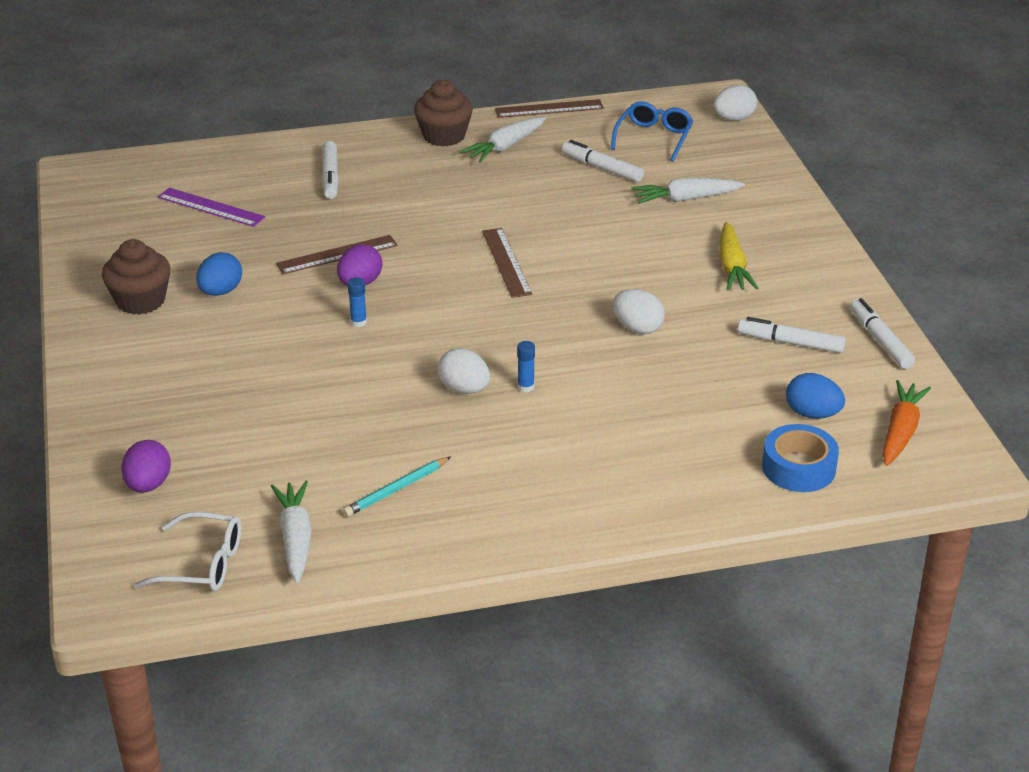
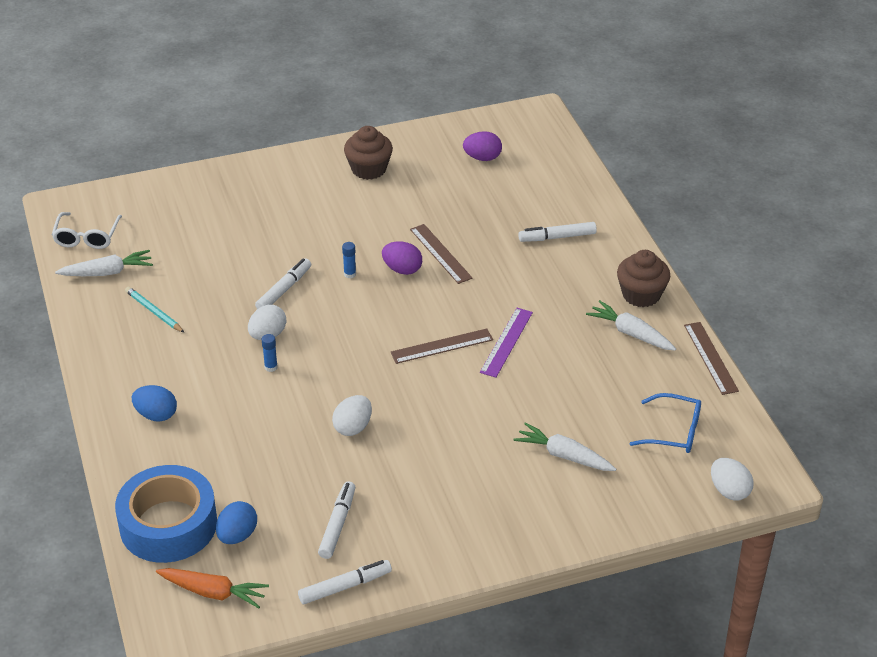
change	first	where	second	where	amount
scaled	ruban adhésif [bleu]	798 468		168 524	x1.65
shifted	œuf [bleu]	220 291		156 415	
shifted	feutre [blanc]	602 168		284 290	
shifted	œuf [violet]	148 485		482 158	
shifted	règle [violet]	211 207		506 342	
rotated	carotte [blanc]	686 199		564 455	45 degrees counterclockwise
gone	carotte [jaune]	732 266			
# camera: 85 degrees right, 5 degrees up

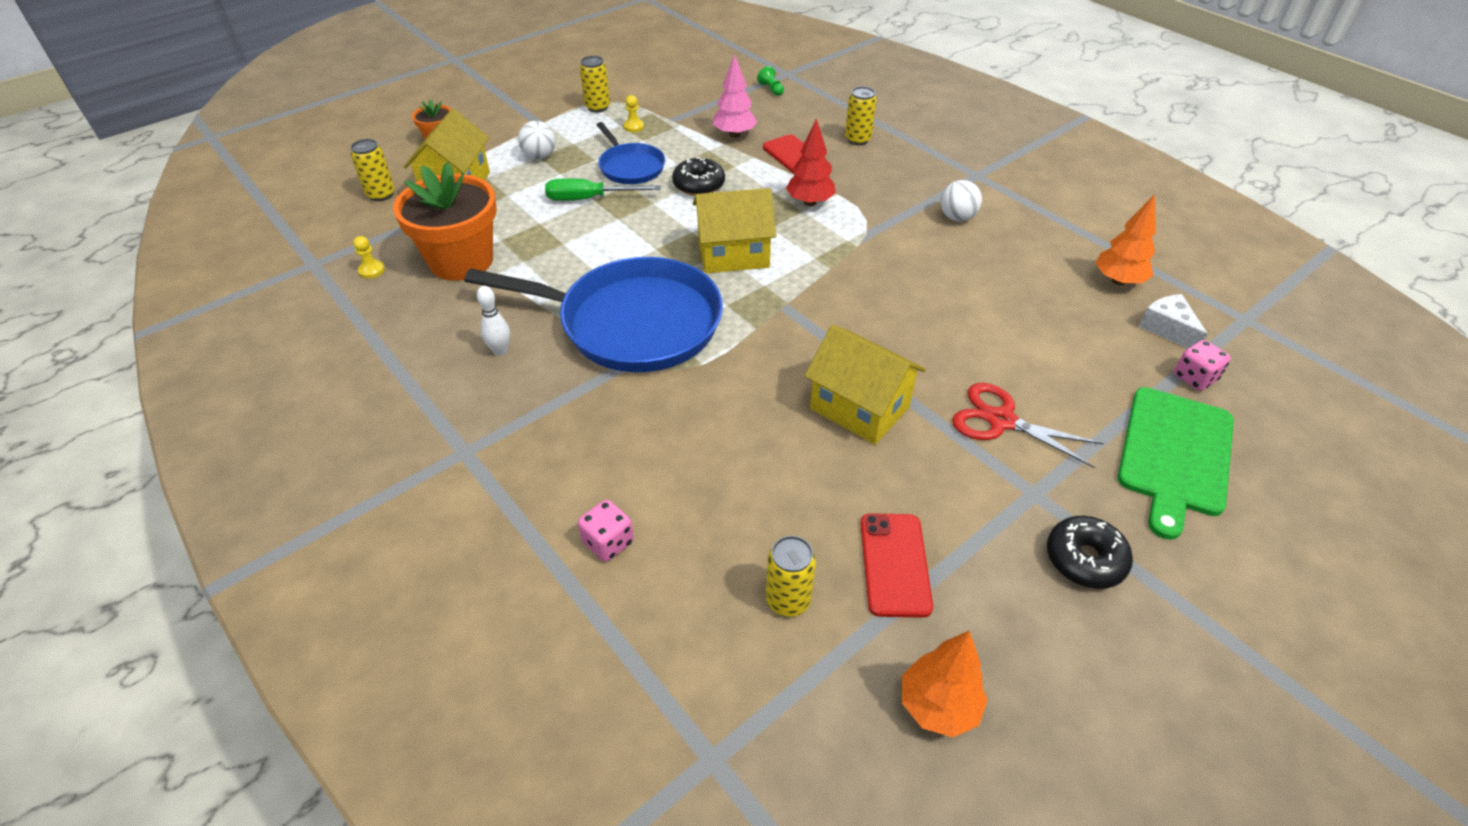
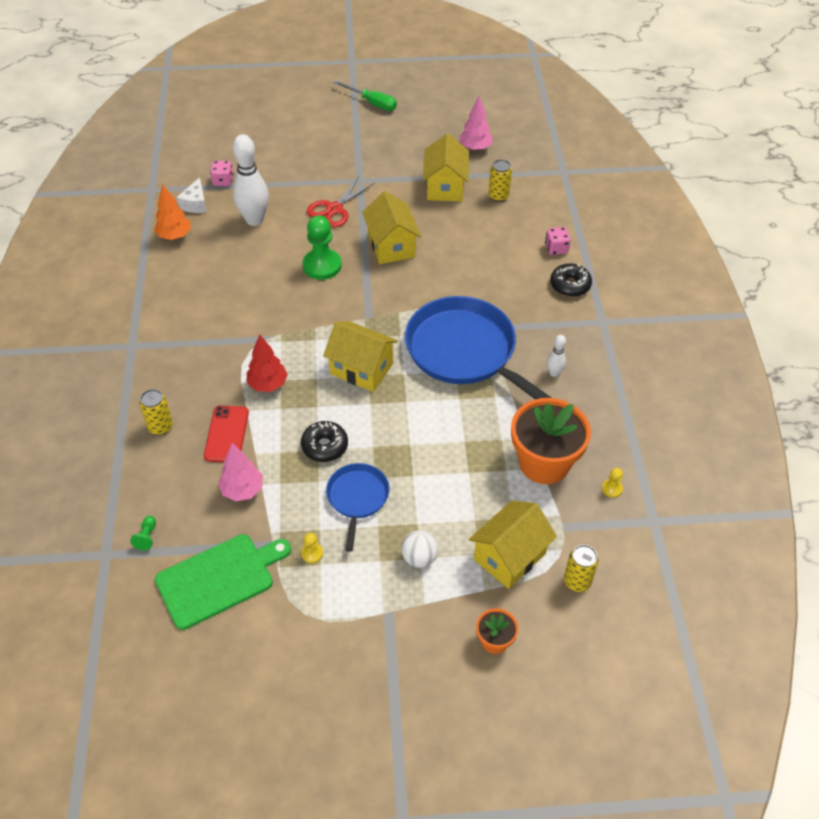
change	first	where	second	where	amount
shifted	planche à découper [vert]	1174 455		219 579	
new			quille [blanc]	254 220	
new			pion [vert]	322 265	
rotated	ciseaux [rouge]	1001 421		334 209	60 degrees clockwise
shifted	tournevis [vert]	589 199		372 103	
swapped	téléphone [rouge]	895 564	maison [jaune]	445 187	
repainted	arbre [orange]	938 706	arbre [rose]	475 148	
shifted	beignet [noir]	1085 559		570 285	
gone	canette [jaune]	597 107			
gone	balle [blanc]	957 217			
# camera: 145 degrees left, 5 degrees up

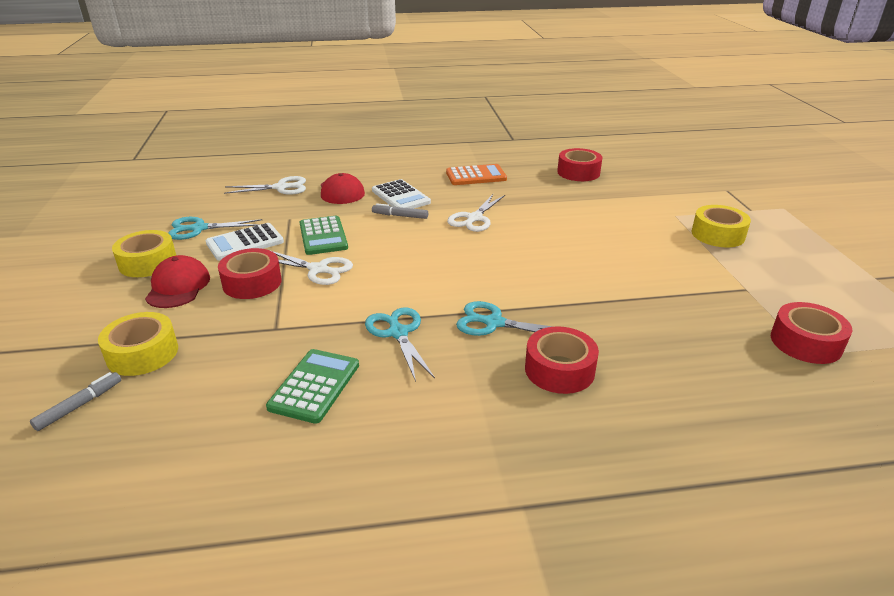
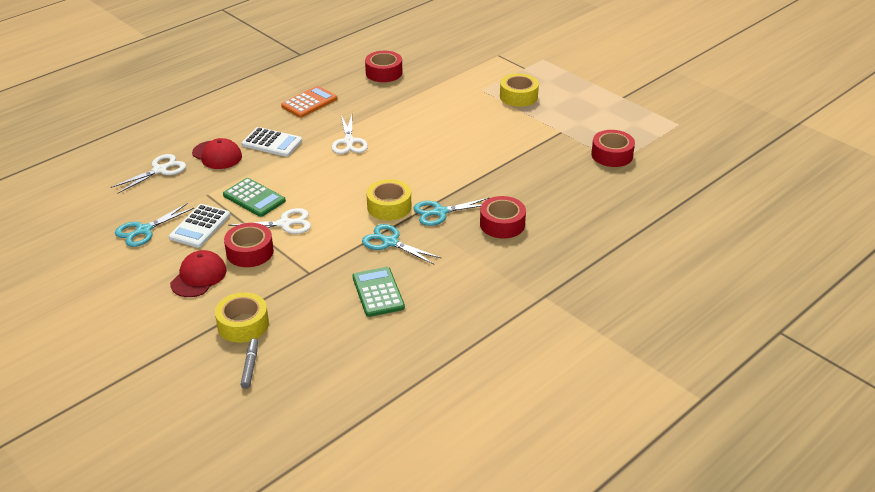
change	first	where	second	where	amount
rotated	casquette [rouge]	178 286		198 277	60 degrees clockwise
shifted	ruban adhésif [jaune]	148 262		389 206	
gone	feutre [gris]	400 216			
# camera: 35 degrees left, 5 degrees up

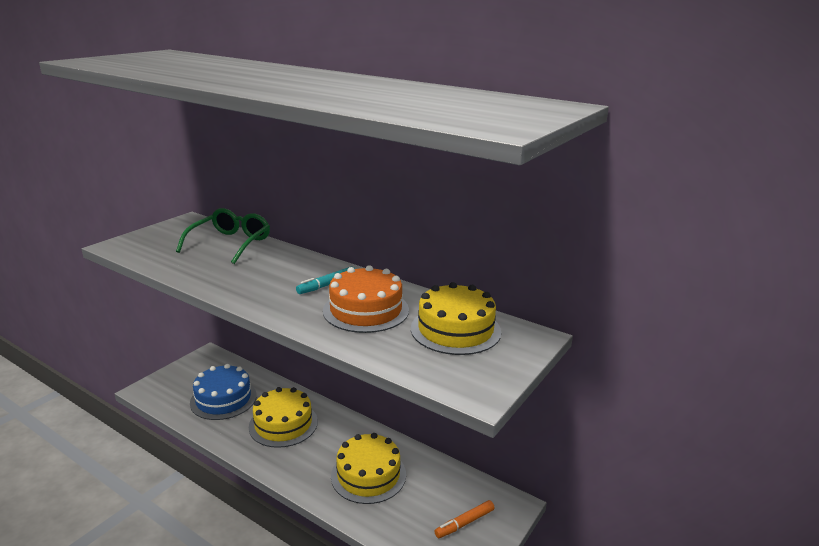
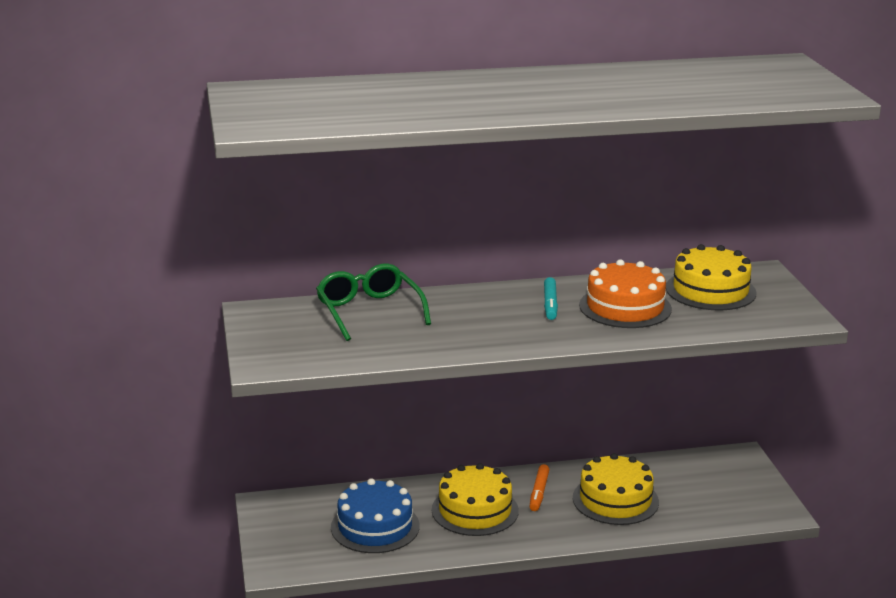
change	first	where	second	where	amount
shifted	feutre [orange]	464 523		539 492	
# camera: 45 degrees left, 0 degrees up

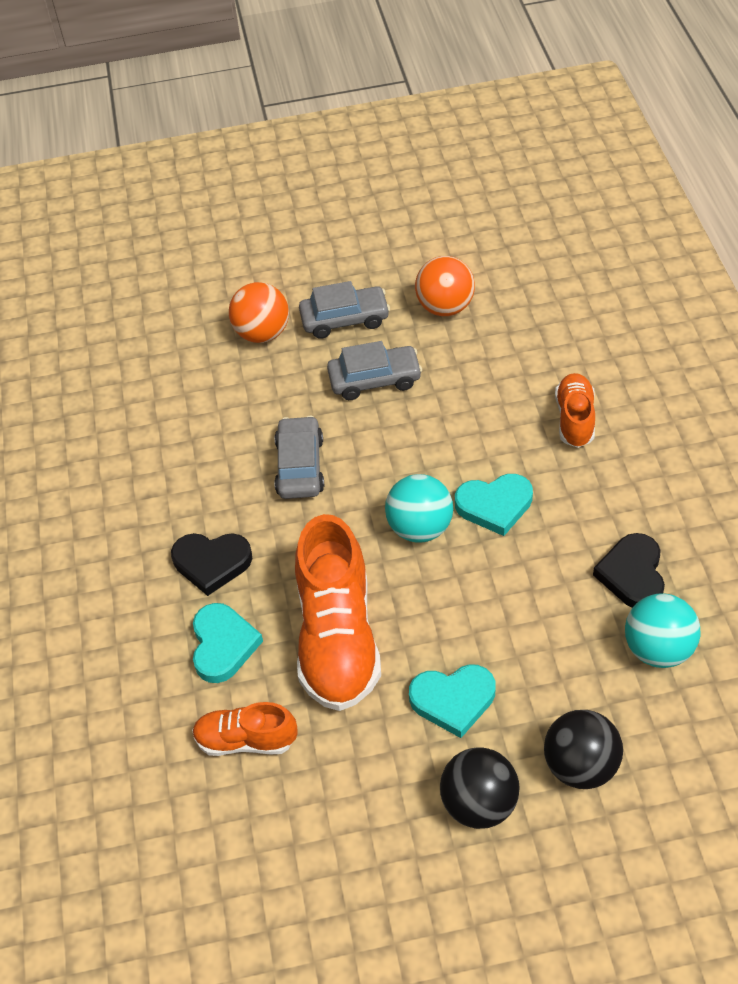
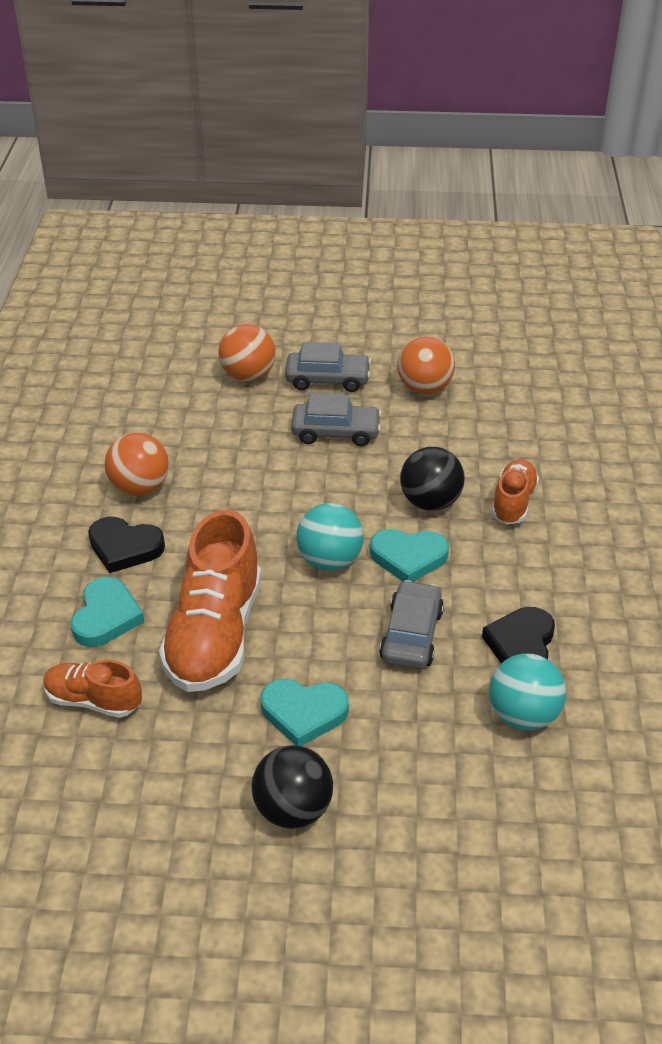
change	first	where	second	where	amount
new			balle [orange]	140 487	
shifted	voiture [gris]	300 466		411 635	
shifted	balle [noir]	580 765		430 502	
# camera: 10 degrees right, 10 degrees down

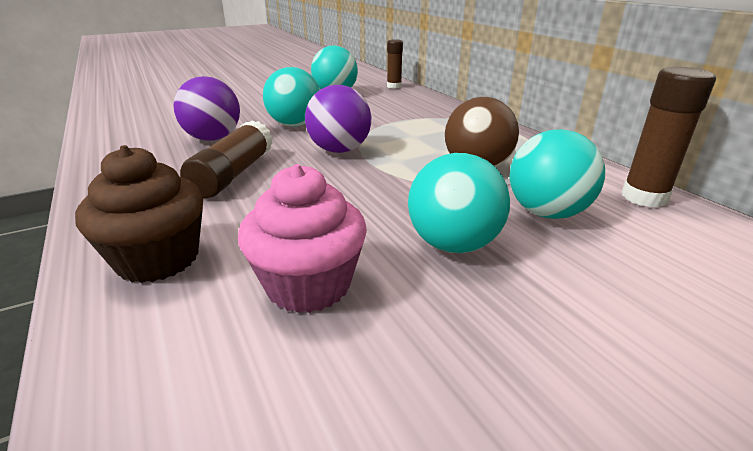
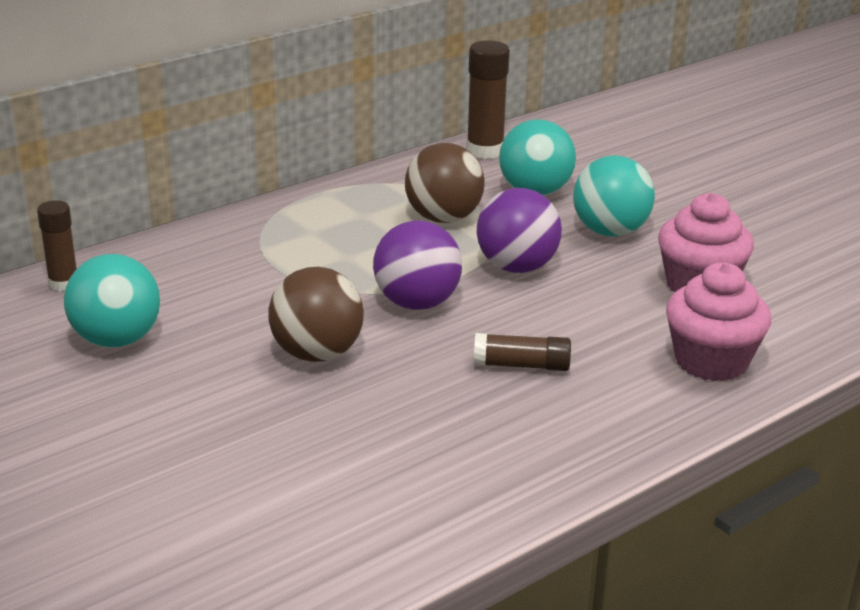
change	first	where	second	where	amount
repainted	balle [turquoise]	294 125	balle [marron]	317 354	
scaled	bâton de colle [marron]	233 174		521 365	x0.65
shifted	balle [violet]	213 138		516 267	
repainted	muffin [marron]	158 259	muffin [rose]	711 361	
# camera: 100 degrees left, 0 degrees up

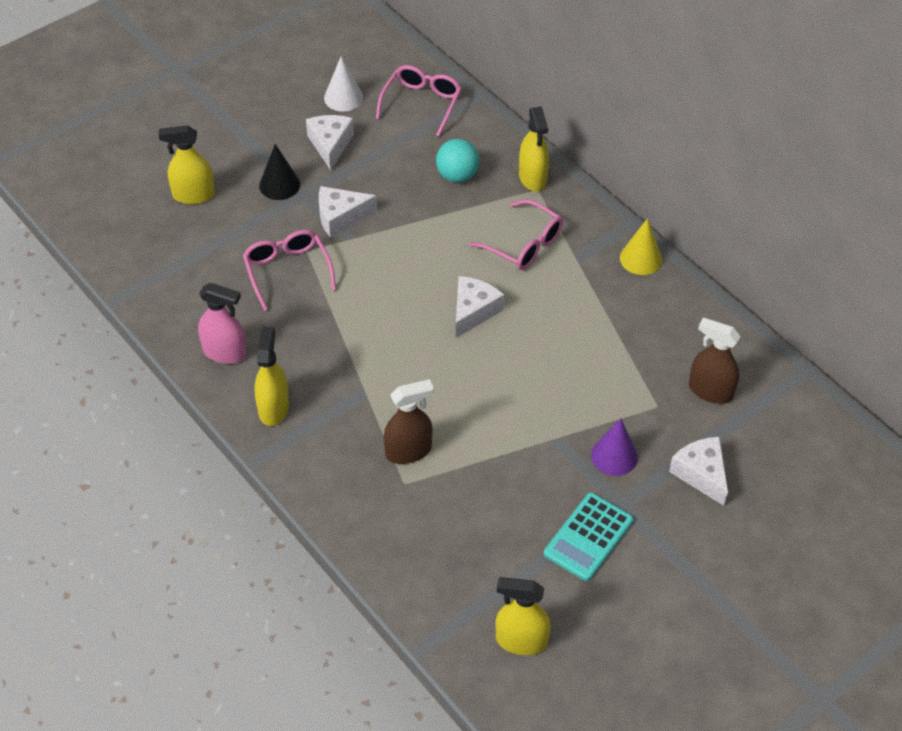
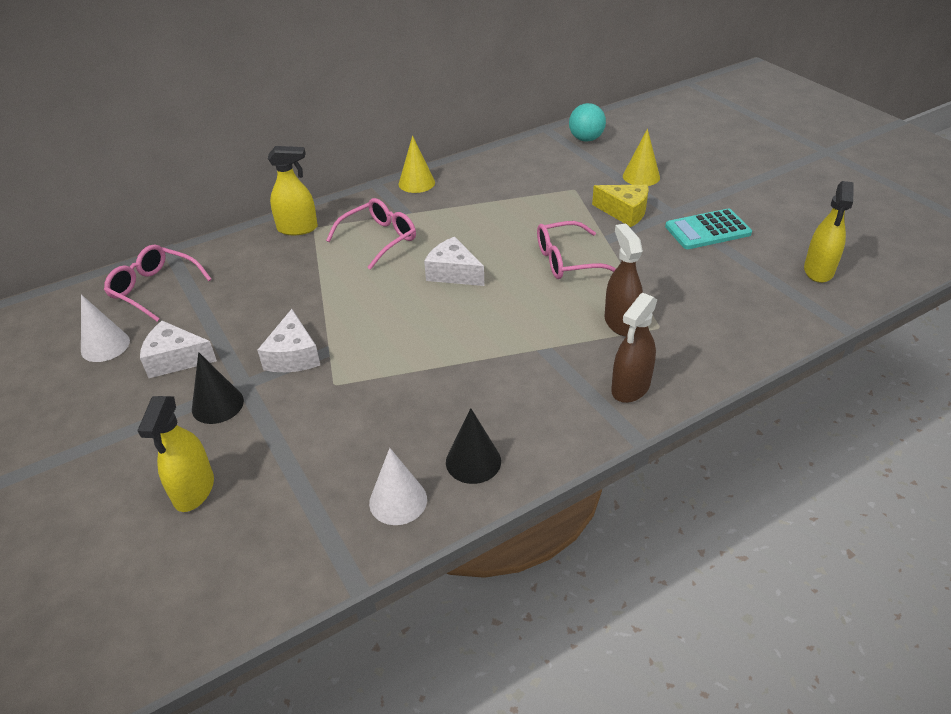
change	first	where	second	where	amount
new			cône [blanc]	398 501	
swapped	vaporisateur [rose]	225 352	cône [noir]	473 461	
shifted	lunettes [rose]	287 271		566 260	
shifted	balle [turquoise]	457 175		586 139	
swapped	cône [violet]	614 456	fromage [jaune]	624 212	
shifted	vaporisateur [marron]	710 391		630 387	
swapped	fromage [blanc]	701 474	cône [jaune]	641 176	
rotated	calculatrice [turquoise]	588 537		707 230	120 degrees clockwise
gone	vaporisateur [jaune]	273 408			
# camera: 80 degrees left, 10 degrees down

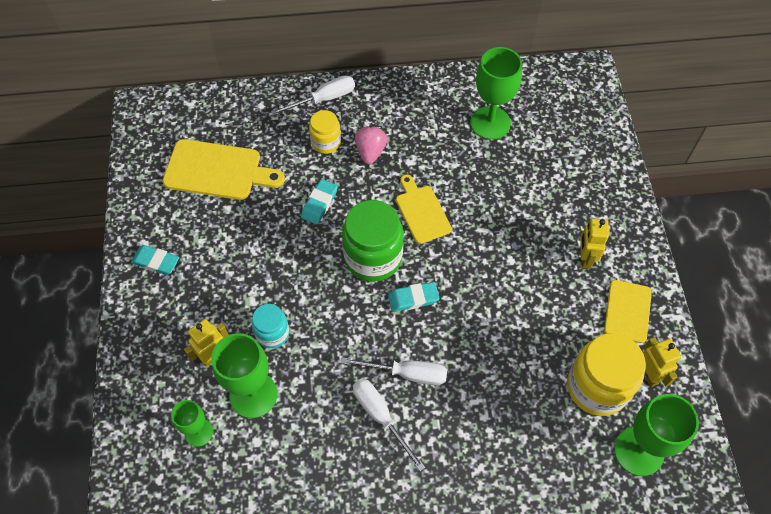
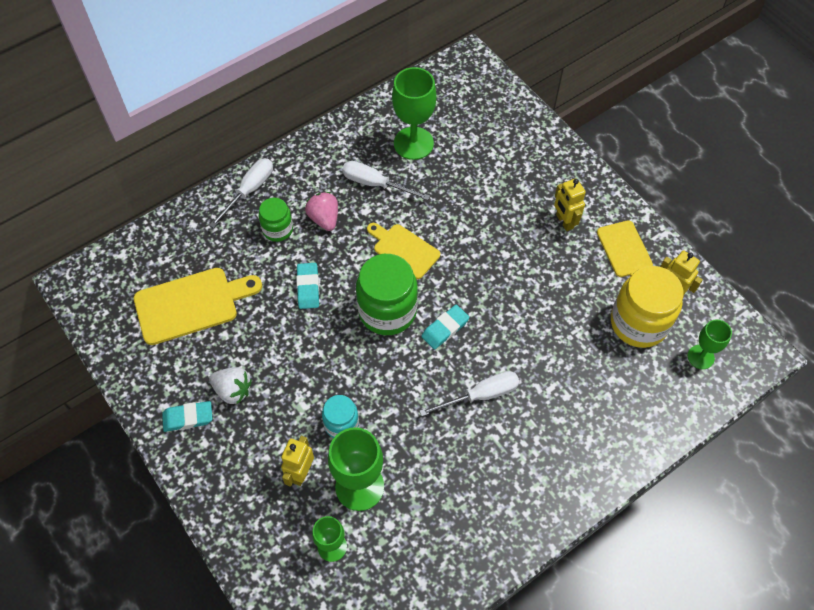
change	first	where	second	where	amount
new			fraise [blanc]	233 390	
repainted	bocal [jaune]	326 142	bocal [vert]	277 229	
shifted	tournevis [blanc]	380 416		375 184	
scaled	verre à pied [vert]	638 451		700 357	x0.58
# camera: 30 degrees left, 0 degrees up

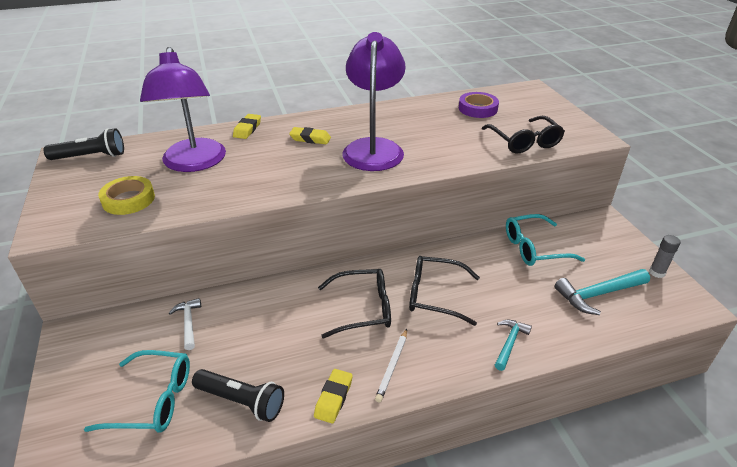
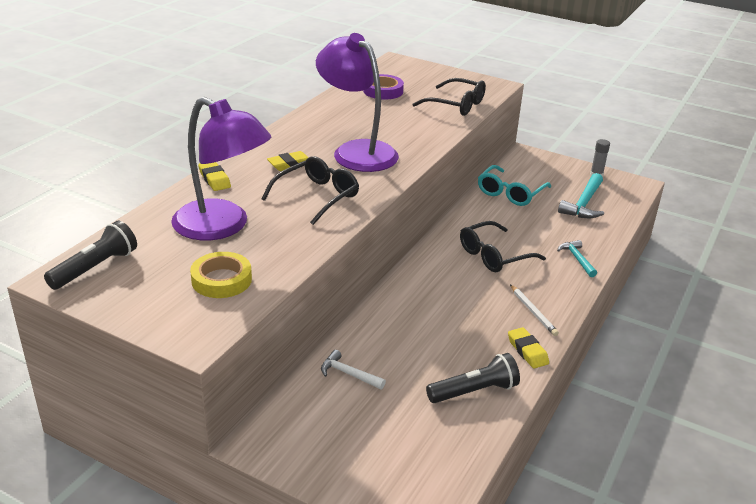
change	first	where	second	where	amount
shifted	lunettes [noir]	363 309		317 197	
gone	lunettes [turquoise]	153 400			
# camera: 45 degrees left, 5 degrees down

